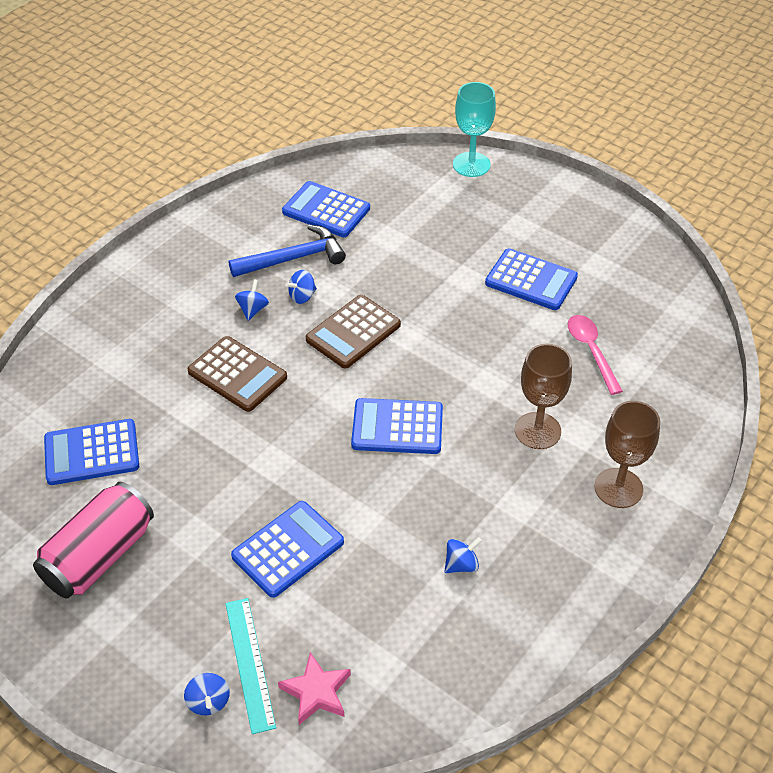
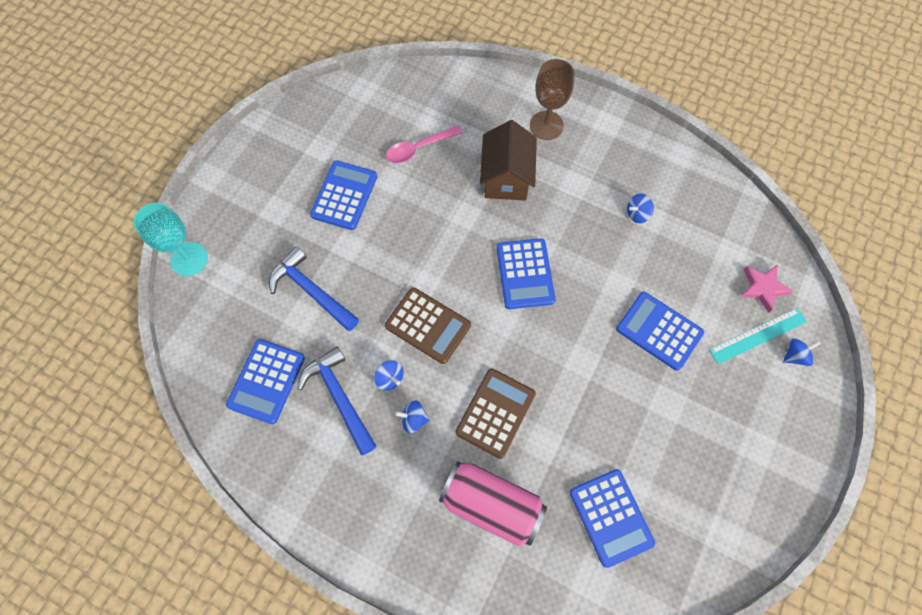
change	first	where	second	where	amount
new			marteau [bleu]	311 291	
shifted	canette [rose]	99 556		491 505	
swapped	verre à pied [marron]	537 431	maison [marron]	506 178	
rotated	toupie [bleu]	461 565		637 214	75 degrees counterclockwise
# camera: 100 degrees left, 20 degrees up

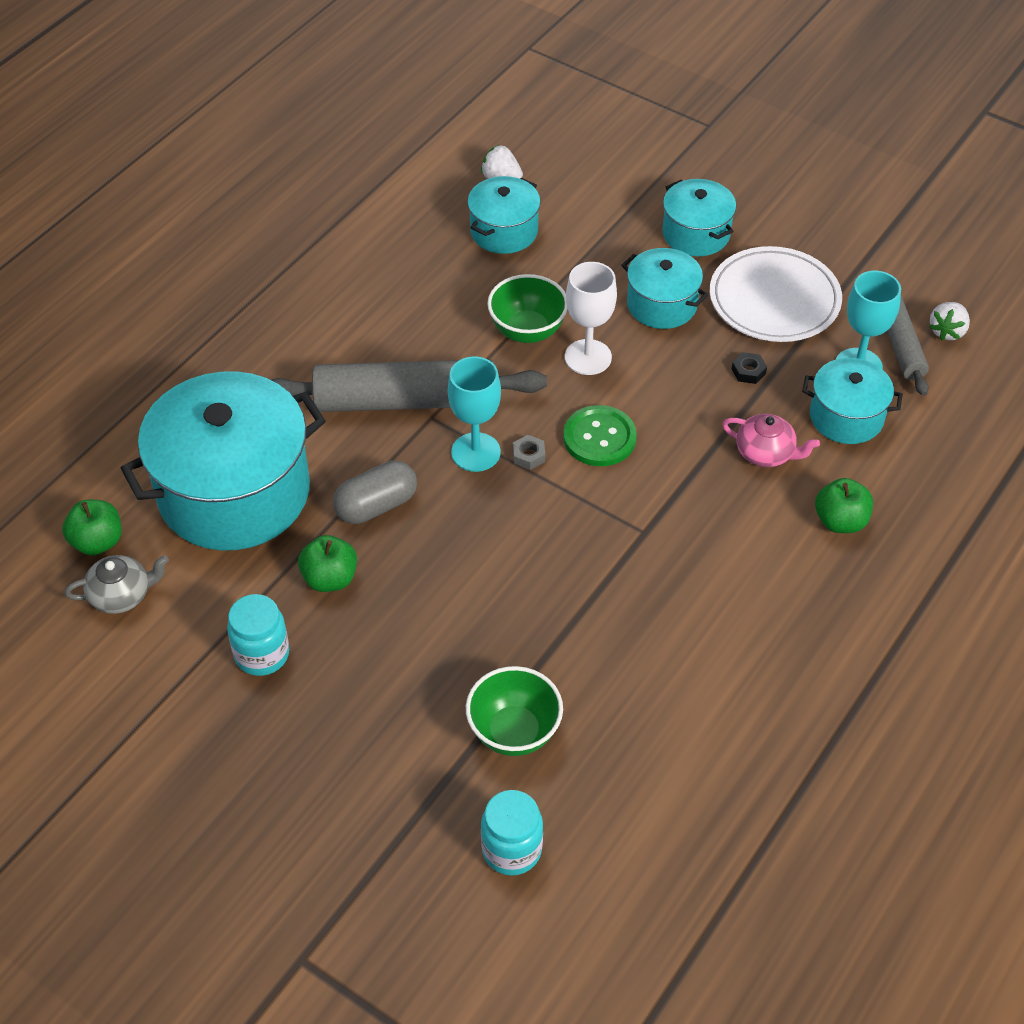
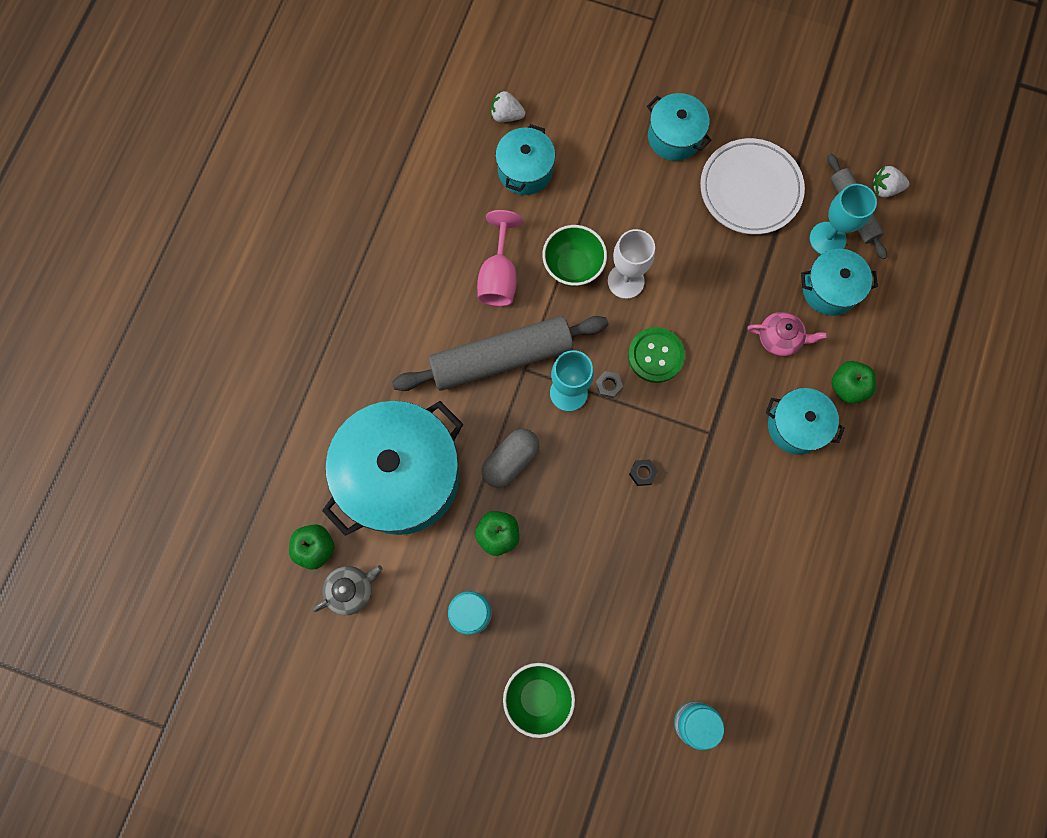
change	first	where	second	where	amount
new			verre à pied [rose]	498 276	
shifted	bol [vert]	514 732		538 697	
shifted	écrou [noir]	748 371		642 473	
shifted	marmite [turquoise]	662 304		796 426	
rotated	fraise [blanc]	947 331		885 188	75 degrees clockwise
# camera: 15 degrees left, 25 degrees up

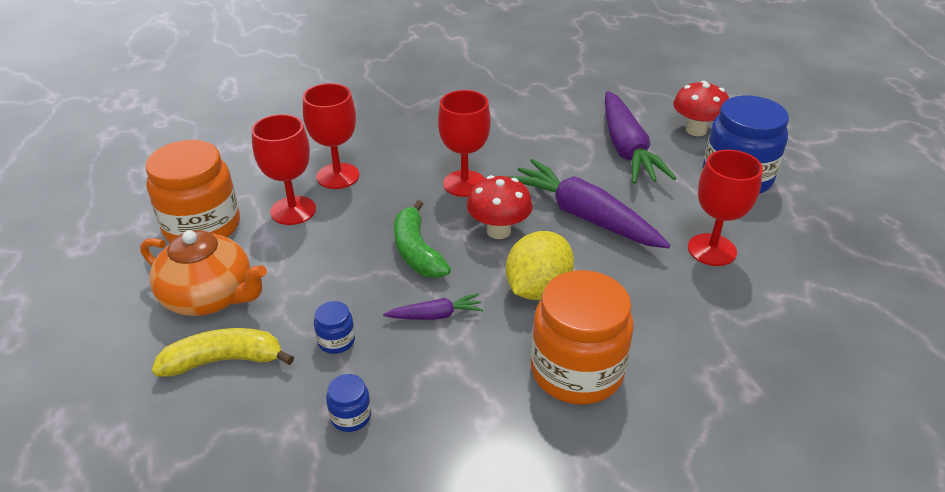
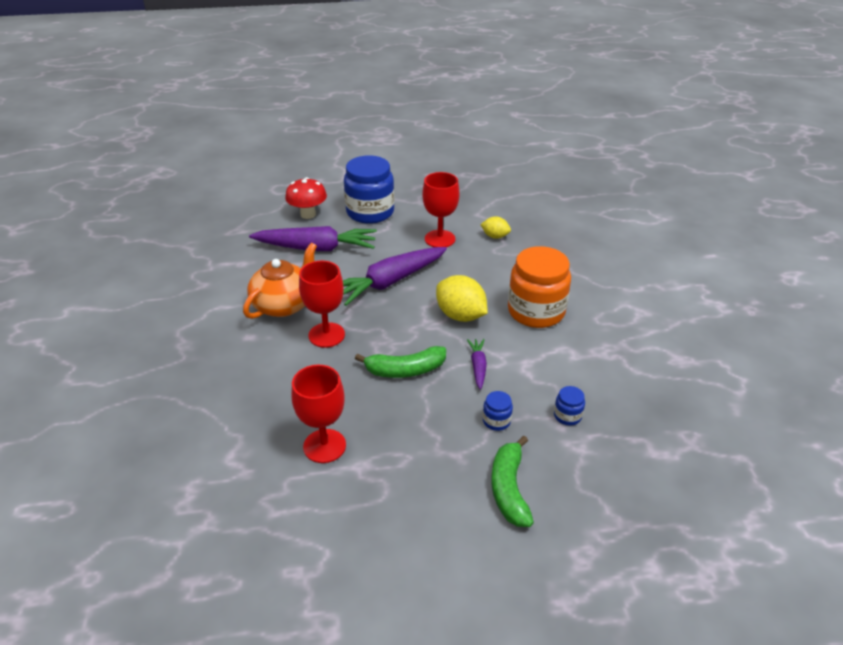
change	first	where	second	where	amount
shifted	théière [orange]	210 297		284 304	
new			citron [jaune]	495 236	
repainted	banane [jaune]	224 360	banane [vert]	509 489	
gone	bocal [orange]	202 227			
gone	verre à pied [rouge]	338 176			
gone	champignon [rouge]	498 231			
# camera: 80 degrees left, 0 degrees up

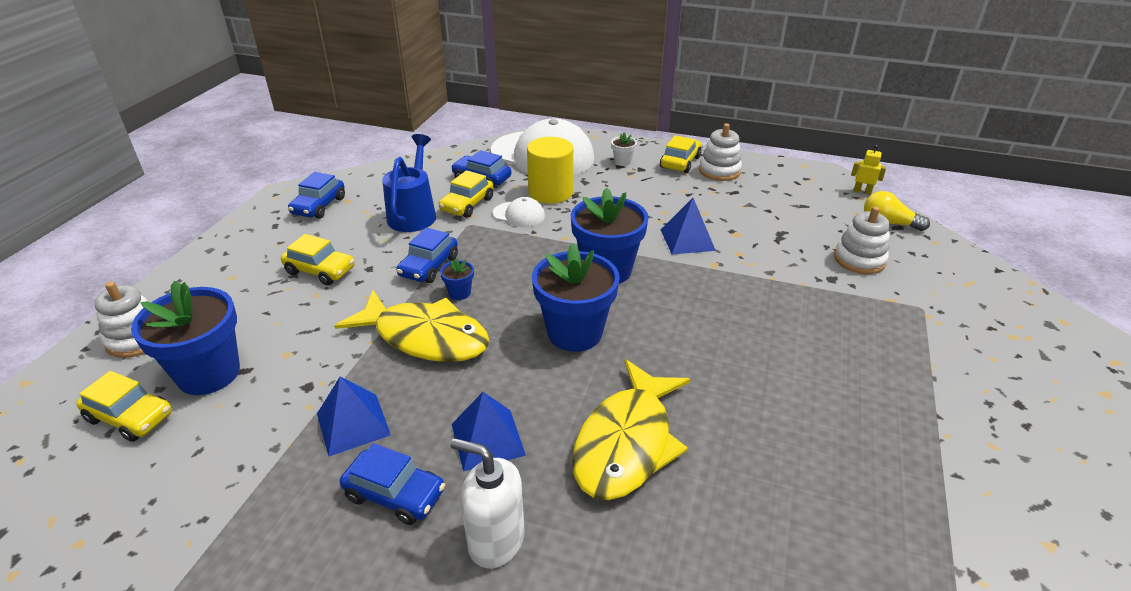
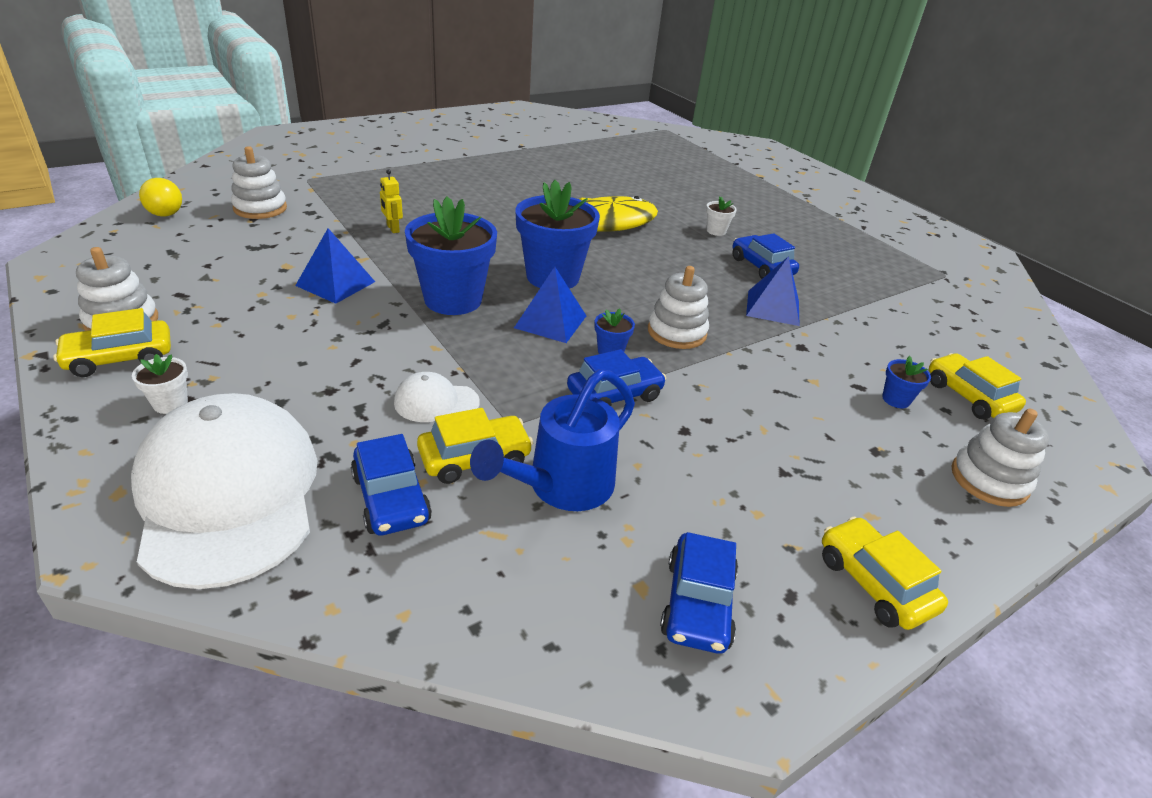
change	first	where	second	where	amount
shifted	robot [jaune]	862 191		392 229	
rotated	casquette [blanc]	519 215		436 402	60 degrees counterclockwise
shifted	pyramide [bleu]	488 439		550 321	
swapped	poisson [jaune]	425 337	jouet à empiler [blanc]	676 332	
rotated	voiture [bleu]	319 206		697 603	135 degrees clockwise
swapped	distributeur de savon [blanc]	495 540	pot de fleurs [blanc]	716 231	
shifted	voiture [jaune]	320 270		874 583	
scaled	pot de fleurs [bleu]	209 374		896 399	x0.43
gone	cylindre [jaune]	550 193			
# camera: 145 degrees left, 0 degrees up

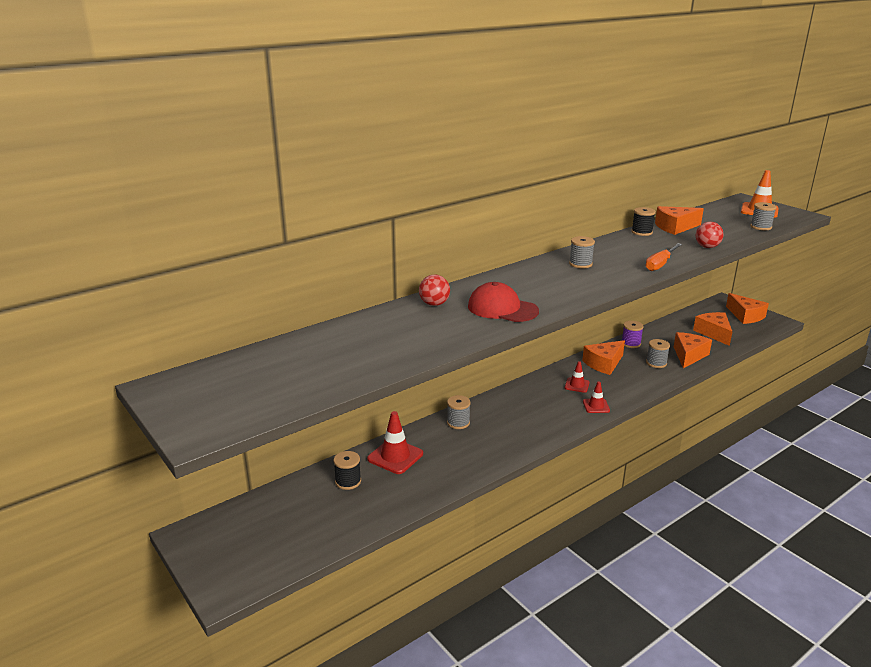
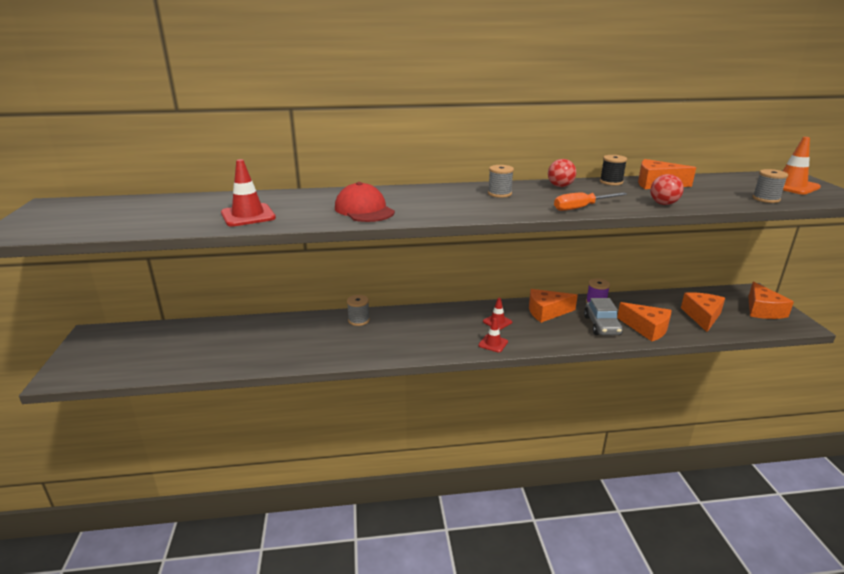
change	first	where	second	where	amount
shifted	cône de chantier [rouge]	395 456		248 215	
shifted	balle [rouge]	434 304		560 186	
swapped	bobine [gris]	656 363	voiture [gris]	601 325	
rotated	fromage [orange]	688 355		646 328	75 degrees clockwise
gone	bobine [noir]	348 481			
# camera: 30 degrees right, 0 degrees up

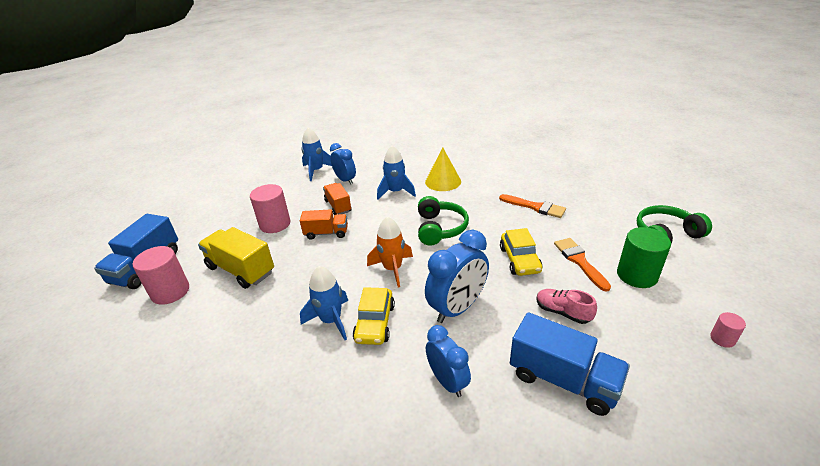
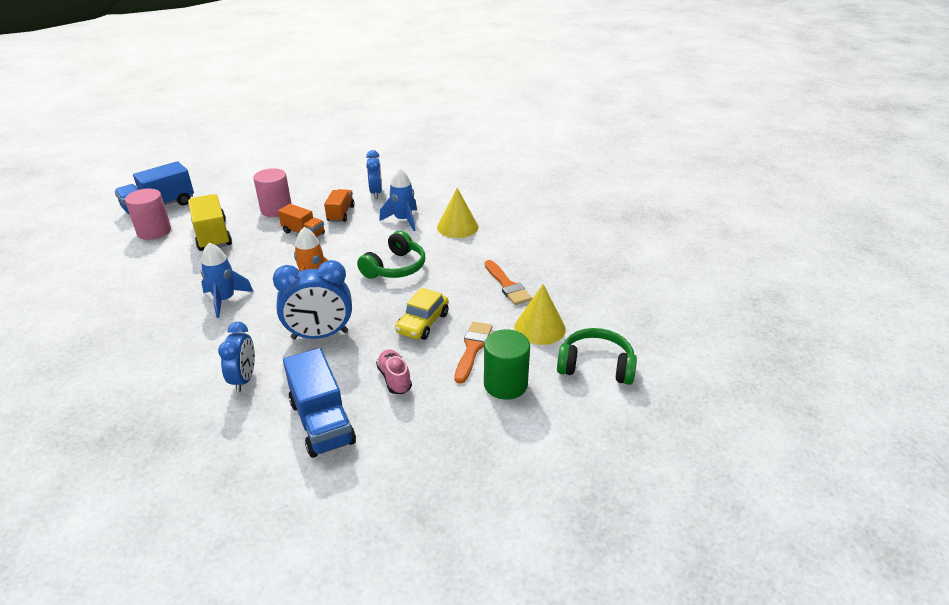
change	first	where	second	where	amount
new			cône [jaune]	539 328	
gone	fusée [bleu]	316 171			
gone	voiture [jaune]	375 323			
gone	cylindre [rose]	722 339			
# camera: 30 degrees right, 0 degrees up

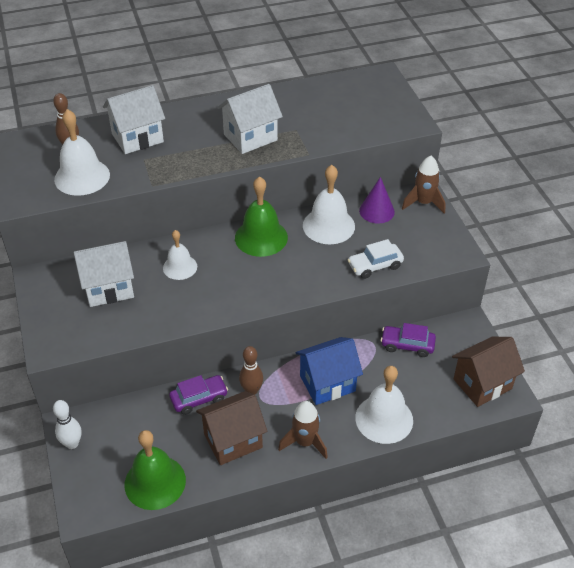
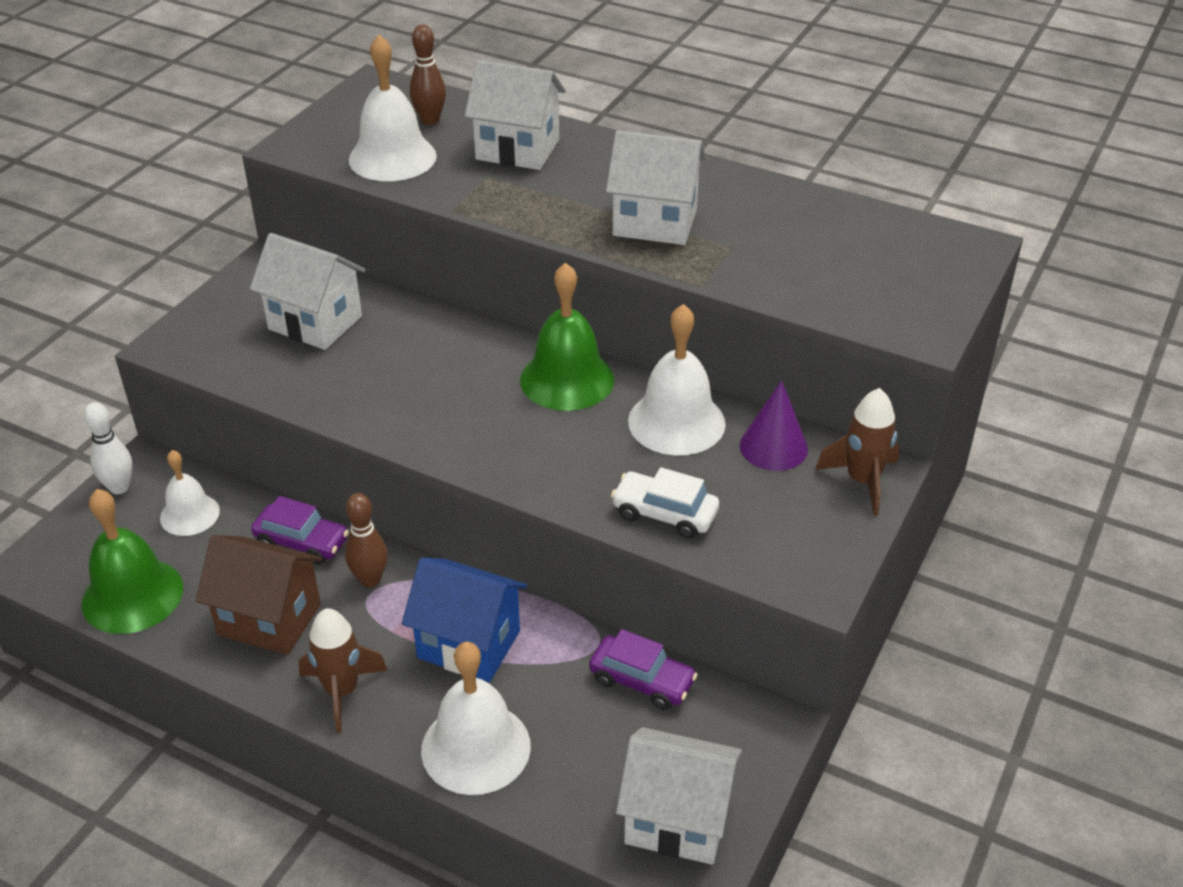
change	first	where	second	where	amount
shifted	cloche [blanc]	180 267		189 514	
rotated	voiture [violet]	407 345		642 681	150 degrees clockwise
repainted	maison [marron]	482 384	maison [blanc]	677 820	
# camera: 45 degrees right, 5 degrees down

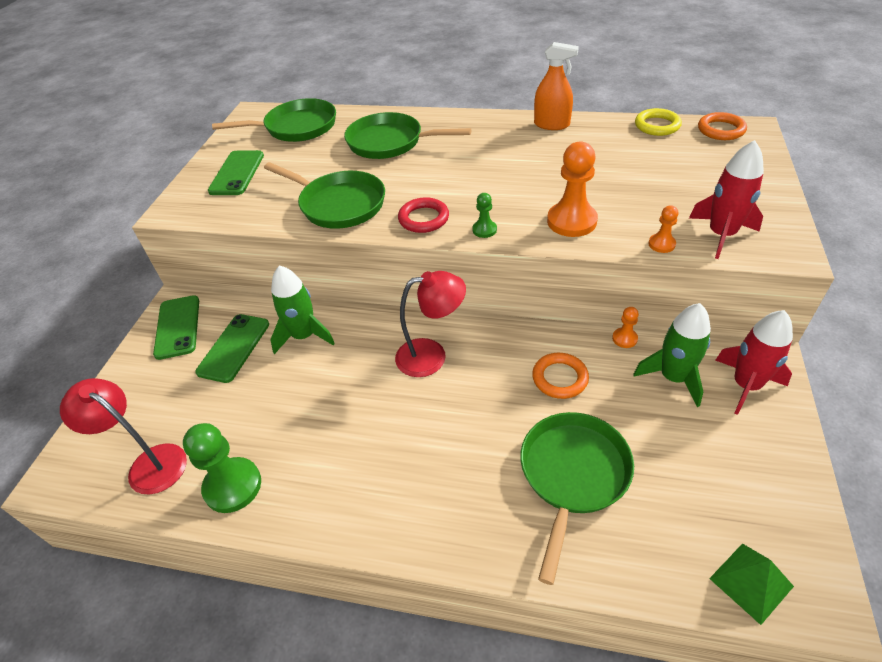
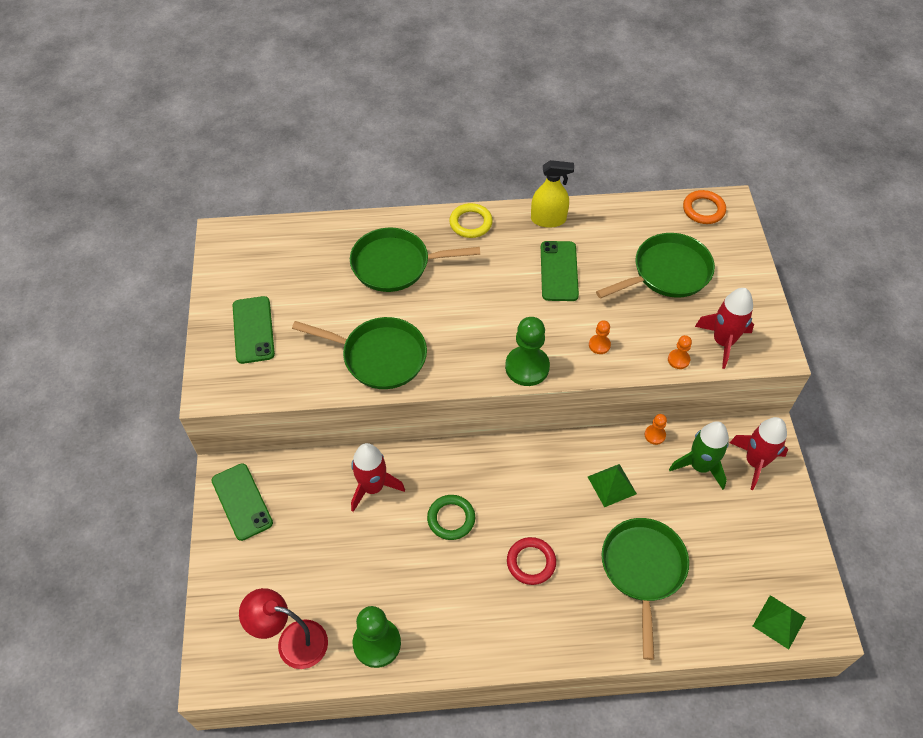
change	first	where	second	where	amount
repainted	fusée [vert]	304 336	fusée [rouge]	373 487	
new			anneau [vert]	451 519	
shifted	anneau [jaune]	657 125		470 223	
scaled	pion [vert]	484 230		527 367	x2.00
shifted	anneau [rouge]	423 219		531 562	
repainted	vaporisateur [orange]	551 124	vaporisateur [jaune]	548 219	
shifted	téléphone [vert]	234 348		559 271	
swapped	anneau [orange]	560 378	pyramide [vert]	611 485	
scaled	pion [orange]	571 221		599 345	x0.50
shifted	poêle [vert]	296 127		667 273	
gone	lampe [rouge]	432 355			
# camera: 20 degrees left, 10 degrees up

